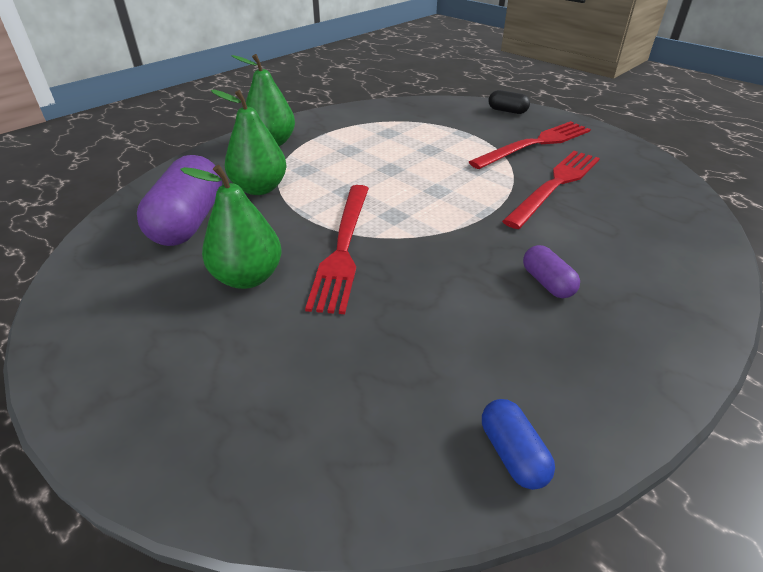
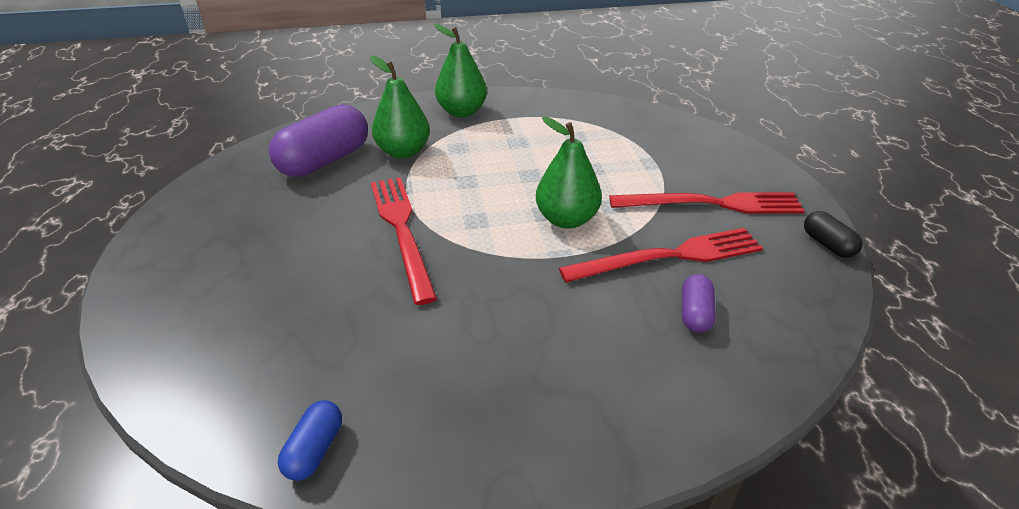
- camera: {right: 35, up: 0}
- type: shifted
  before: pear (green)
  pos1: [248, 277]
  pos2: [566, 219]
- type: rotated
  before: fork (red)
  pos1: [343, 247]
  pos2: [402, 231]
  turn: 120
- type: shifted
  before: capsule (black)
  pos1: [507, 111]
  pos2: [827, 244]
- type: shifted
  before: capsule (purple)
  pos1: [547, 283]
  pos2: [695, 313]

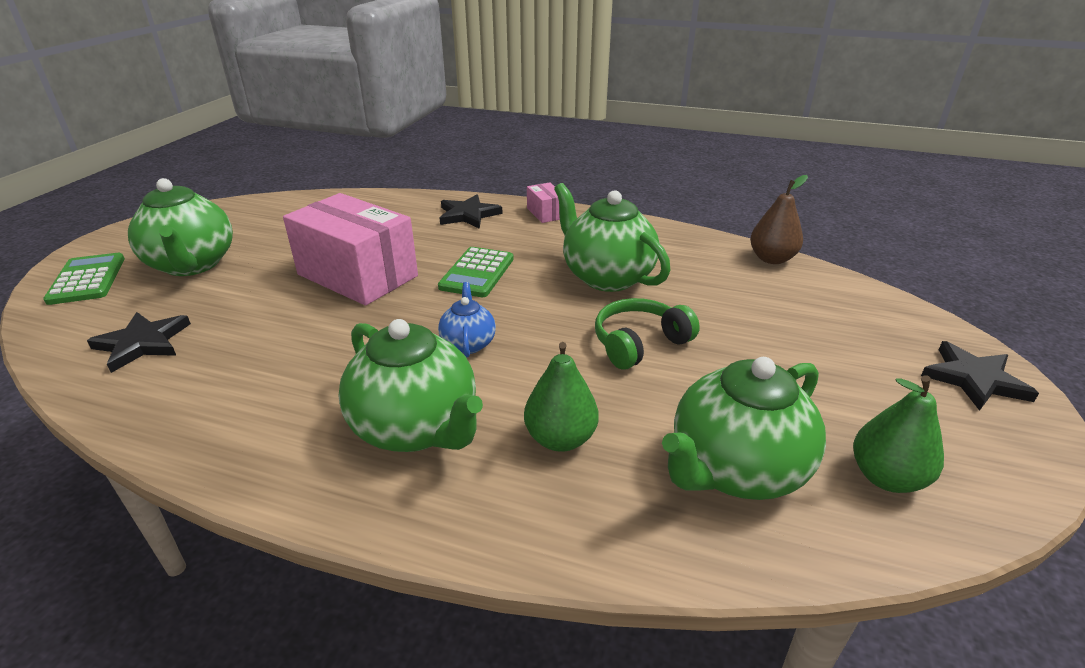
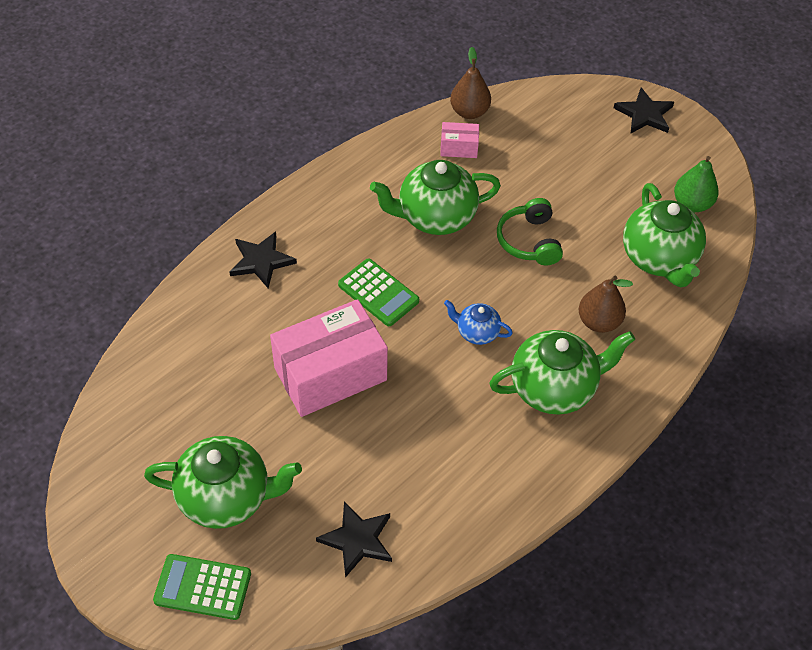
- camera: {right: -65, up: 20}
- type: repainted
  before: pear (green)
  after: pear (brown)
  pos1: [560, 438]
  pos2: [598, 322]
- type: shifted
  before: box (pink)
  pos1: [546, 213]
  pos2: [459, 148]

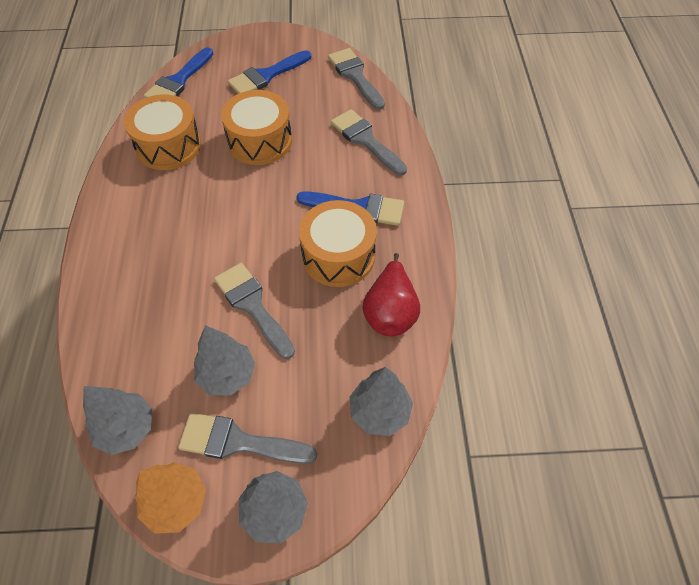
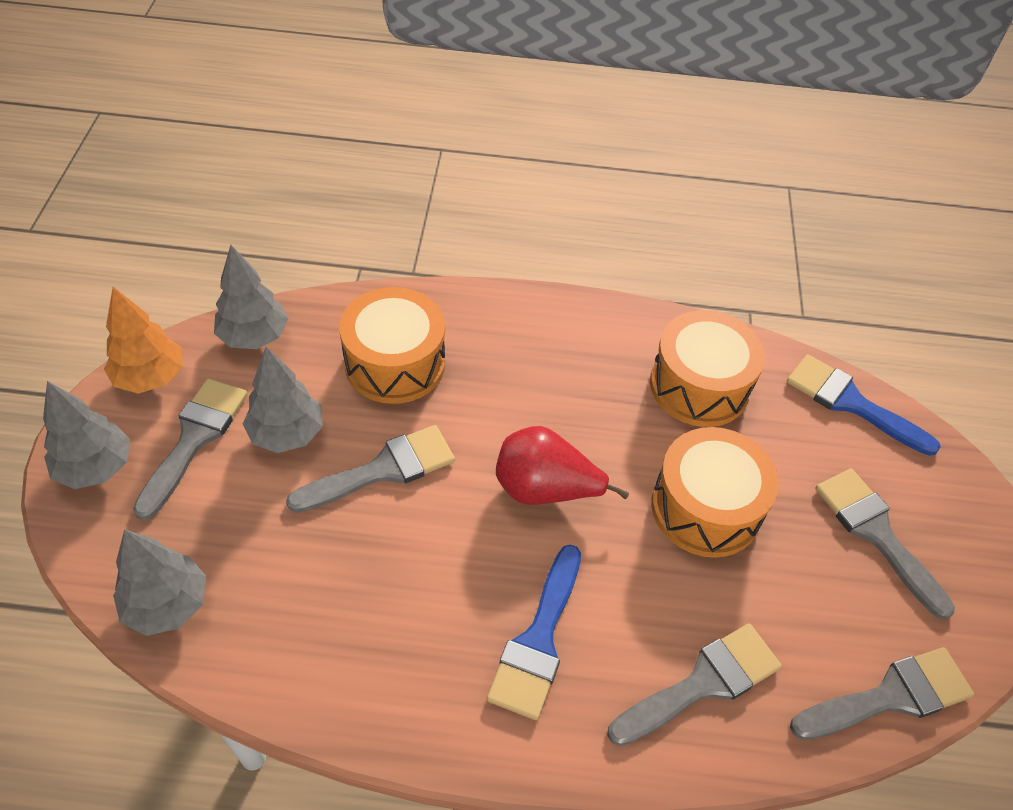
- camera: {right: 95, up: -5}
- type: repainted
  before: brush (blue)
  after: brush (grey)
  pos1: [266, 76]
  pos2: [876, 534]
- type: shifted
  before: drum (orange)
  pos1: [338, 256]
  pos2: [395, 363]
- type: shifted
  before: pear (red)
  pos1: [390, 312]
  pos2: [544, 489]

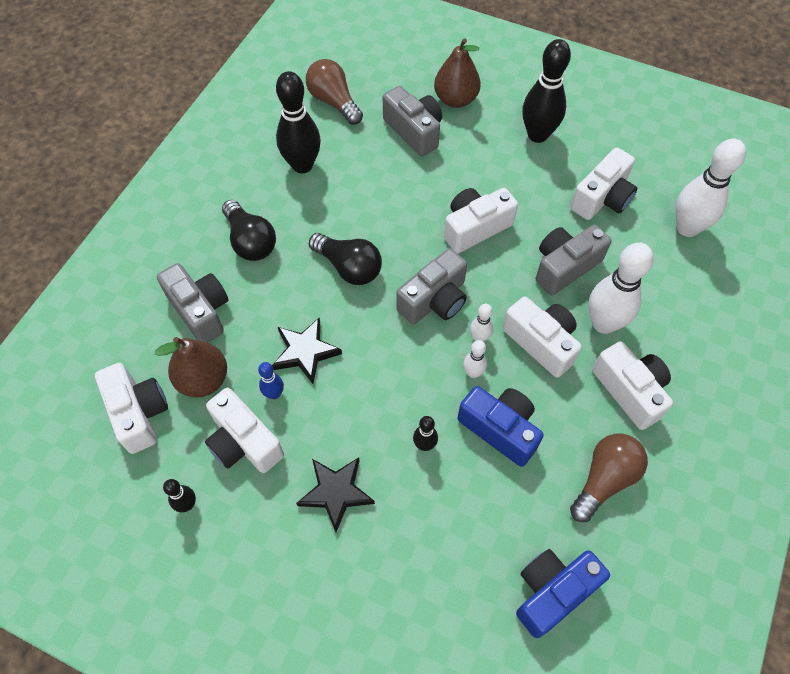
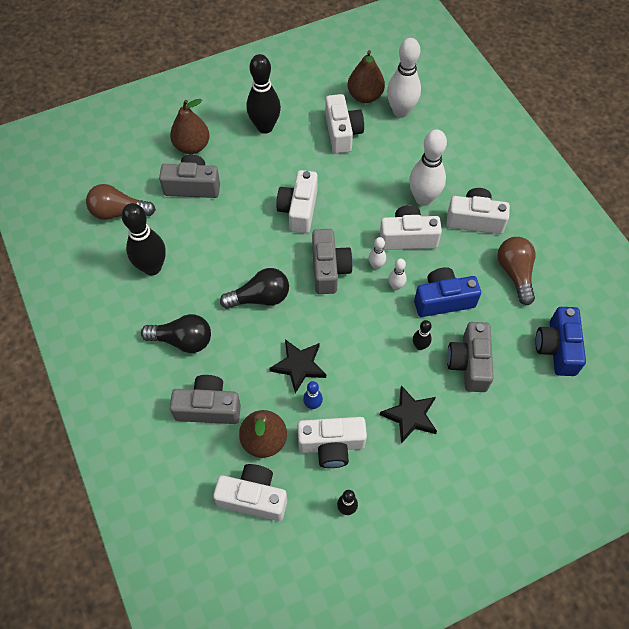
- camera: {right: -50, up: 0}
- type: shifted
  before: camera (grey)
  pos1: [564, 267]
  pos2: [469, 363]
- type: new
  after: pear (brown)
  pos2: [365, 96]

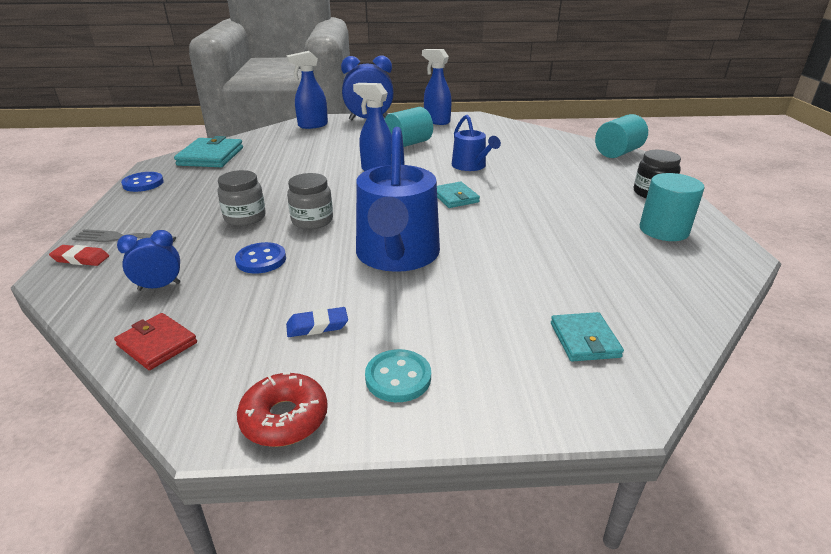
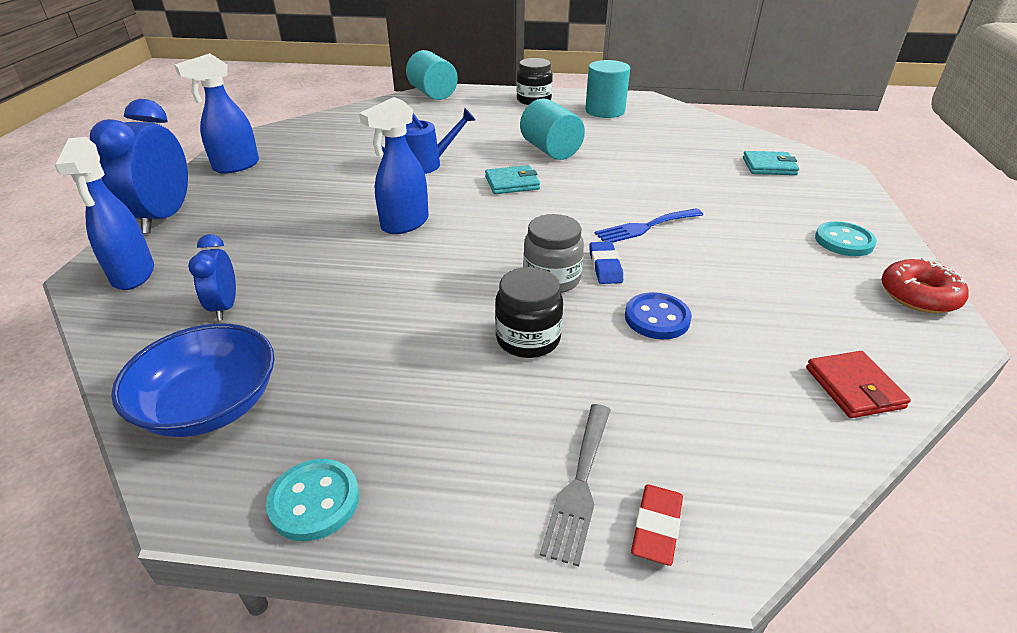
- camera: {right: -80, up: 5}
- type: rotated
  before: wallet (red)
  pos1: [157, 344]
  pos2: [854, 387]
  turn: -60
- type: shifted
  before: clock (blue)
  pos1: [159, 286]
  pos2: [224, 307]
- type: repainted
  before: button (blue)
  after: button (turquoise)
  pos1: [143, 183]
  pos2: [314, 501]
- type: swapped
  before: wallet (turquoise)
  after: bowl (blue)
  pos1: [211, 156]
  pos2: [210, 405]
- type: repainted
  before: jar (grey)
  after: jar (black)
  pos1: [245, 217]
  pos2: [528, 339]
- type: shifted
  before: eraser (blue)
  pos1: [317, 326]
  pos2: [605, 266]
- type: swapped
  before: watering can (blue)
  after: fork (blue)
  pos1: [397, 255]
  pos2: [645, 227]
- type: shifted
  before: cylinder (turquoise)
  pos1: [408, 144]
  pos2: [550, 150]

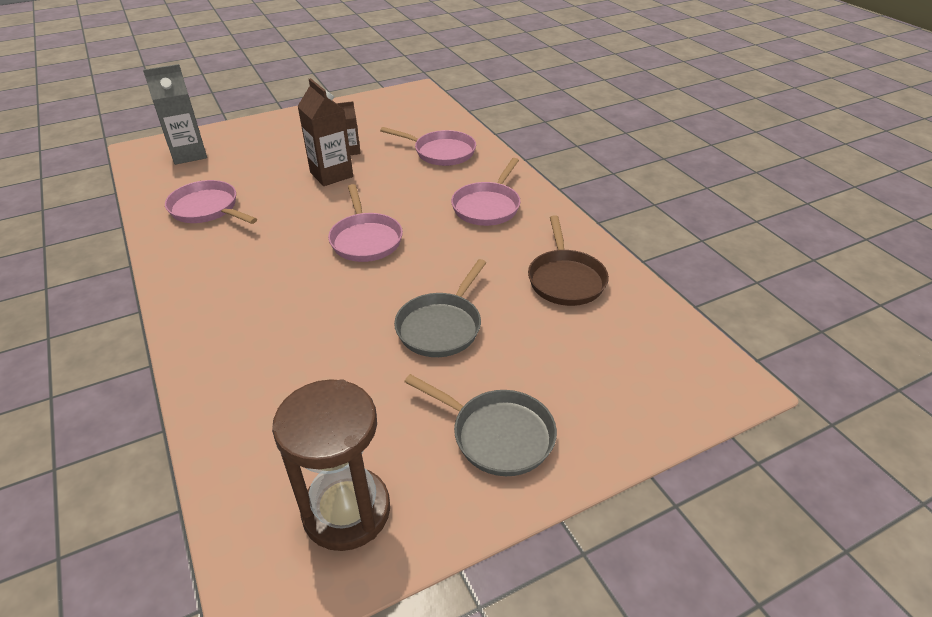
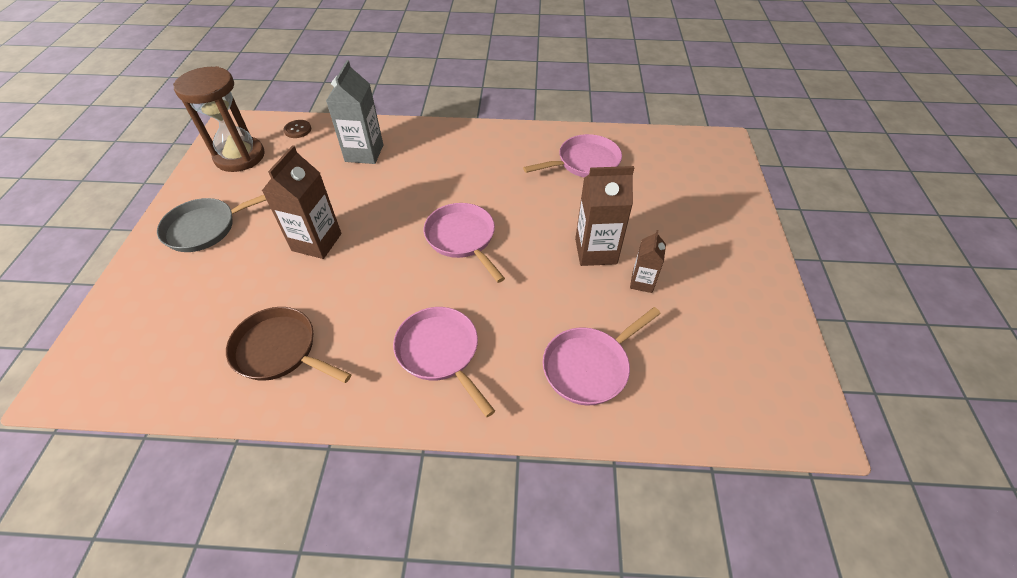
- camera: {right: 120, up: 10}
- type: shifted
  before: carton (grey)
  pos1: [189, 154]
  pos2: [364, 153]
- type: rotated
  before: pan (pink)
  pos1: [365, 239]
  pos2: [462, 239]
  turn: 45
- type: swapped
  before: pan (grey)
  after: carton (brown)
  pos1: [441, 326]
  pos2: [316, 242]
- type: new
  after: button (brown)
  pos2: [297, 130]

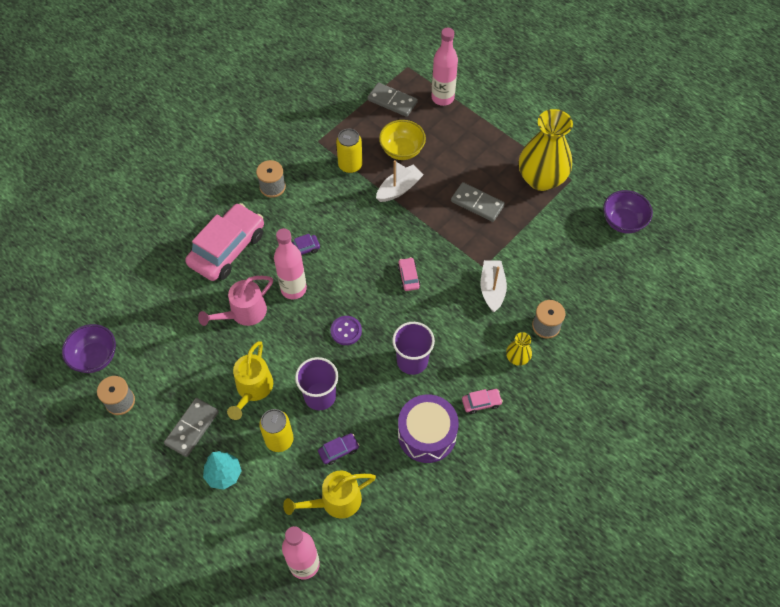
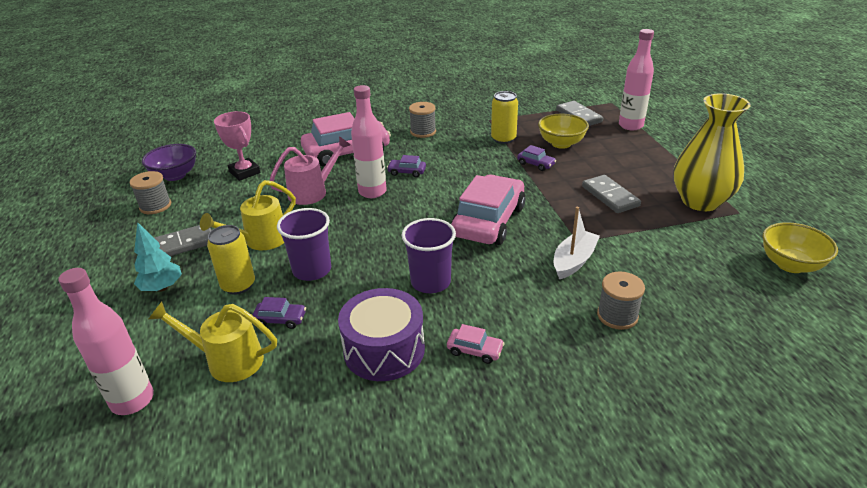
- camera: {right: 35, up: -25}
- type: rotated
  before: watering can (pink)
  pos1: [243, 313]
  pos2: [313, 191]
  turn: 150
- type: gone
  before: button (purple)
  pos1: [346, 331]
- type: swapped
  before: boat (white)
  after: car (purple)
  pos1: [399, 189]
  pos2: [536, 164]
- type: scaled
  before: car (pink)
  pos1: [408, 277]
  pos2: [488, 221]
  scale: 2.41
- type: gone
  before: vase (yellow)
  pos1: [517, 358]
- type: repainted
  before: bowl (purple)
  after: bowl (yellow)
  pos1: [623, 222]
  pos2: [790, 264]
- type: new
  after: trophy (pink)
  pos2: [244, 172]

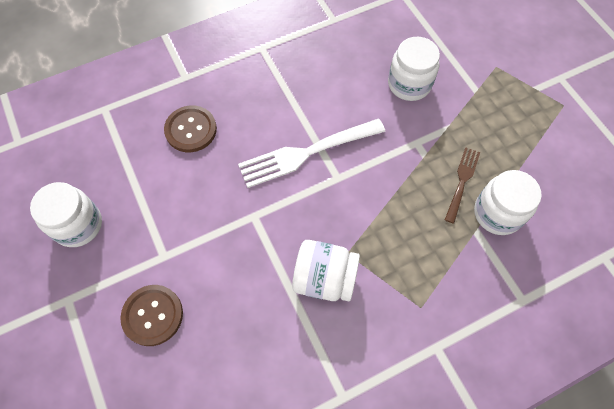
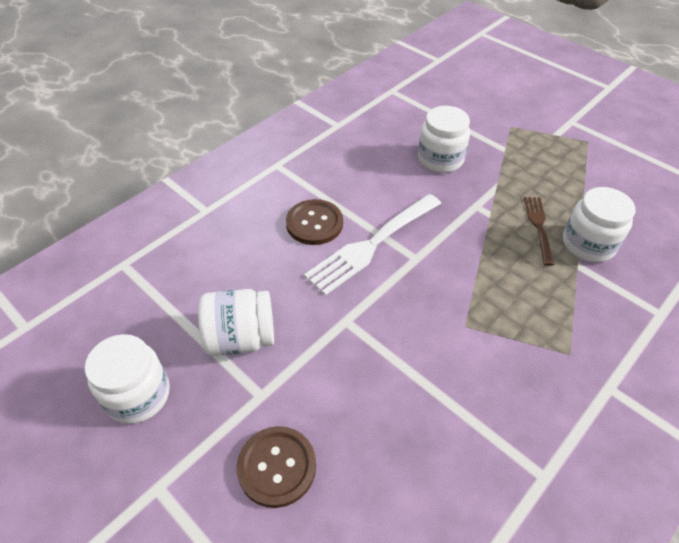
- camera: {right: -20, up: -15}
- type: shifted
  before: button (brown)
  pos1: [191, 130]
  pos2: [314, 223]
- type: shifted
  before: jar (white)
  pos1: [324, 278]
  pos2: [241, 338]

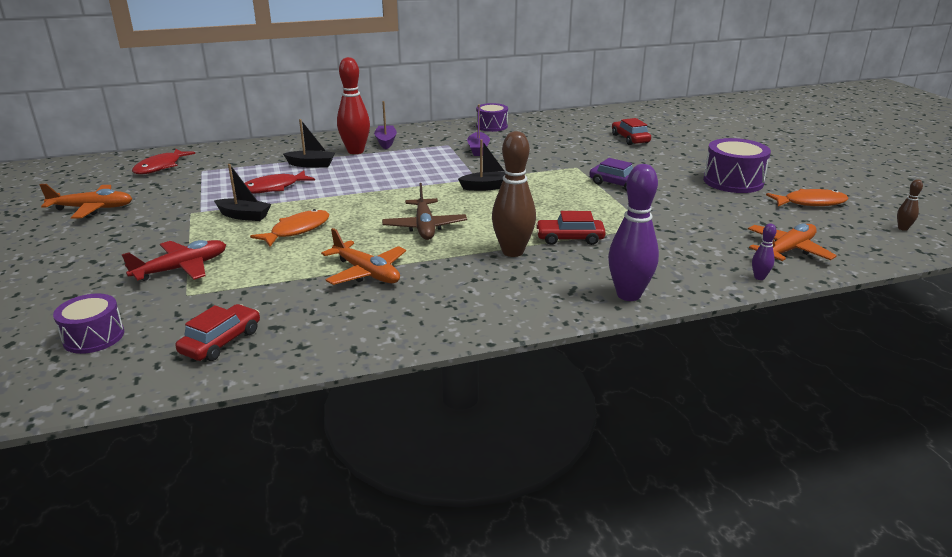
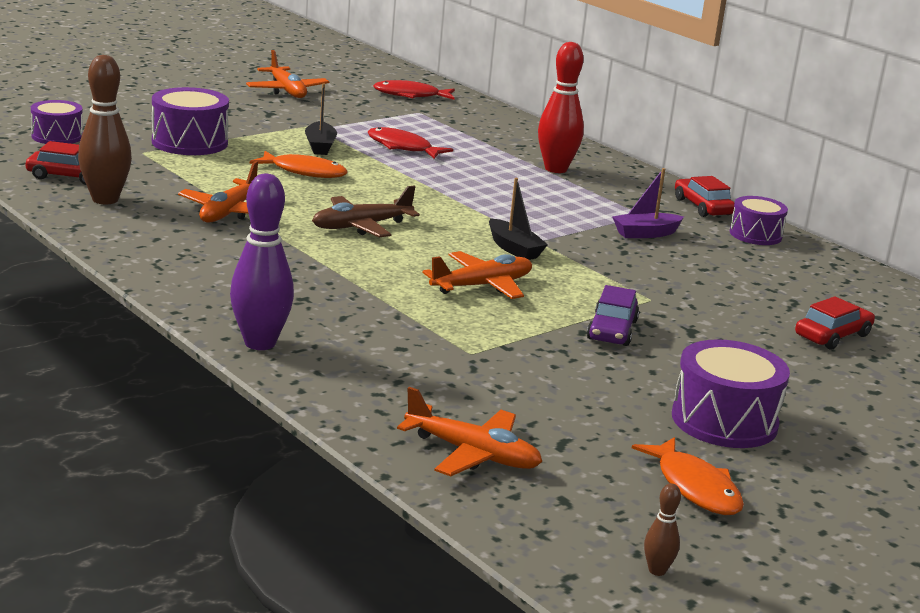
- camera: {right: 65, up: -5}
- type: swapped
  before: plane (red)
  after: drum (purple)
  pos1: [182, 268]
  pos2: [189, 142]
- type: gone
  before: boat (black)
  pos1: [311, 164]
- type: gone
  before: boat (purple)
  pos1: [386, 142]
- type: shifted
  before: bowling pin (brown)
  pos1: [512, 252]
  pos2: [105, 199]
- type: shifted
  before: car (red)
  pos1: [569, 238]
  pos2: [702, 207]
- type: gone
  before: bowling pin (purple)
  pos1: [759, 277]
- type: new
  after: plane (orange)
  pos2: [482, 286]

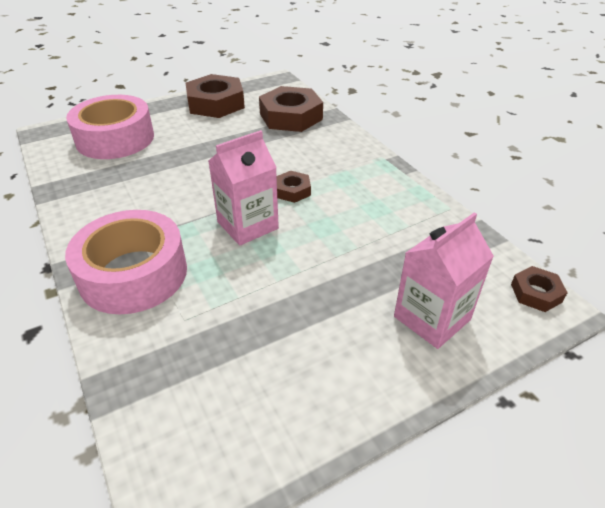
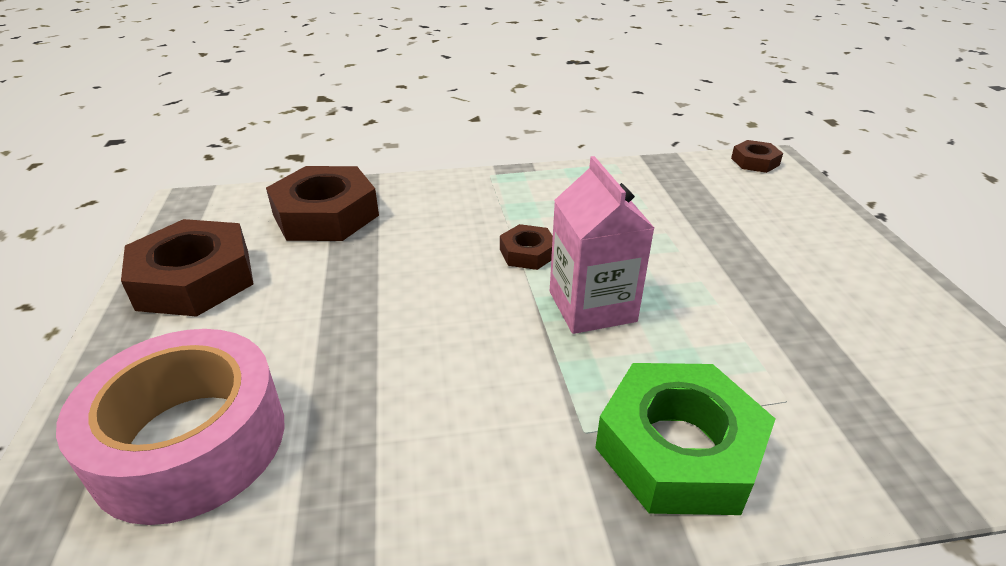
- camera: {right: -70, up: -5}
- type: swapped
  before: tape (pink)
  after: nut (green)
  pos1: [133, 274]
  pos2: [678, 449]
- type: gone
  before: carton (pink)
  pos1: [432, 318]

